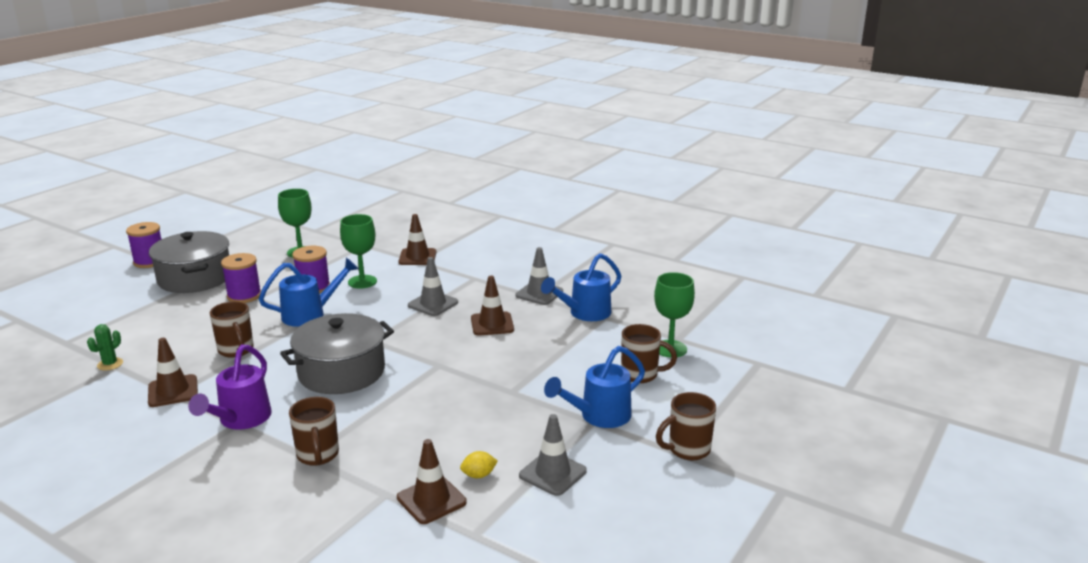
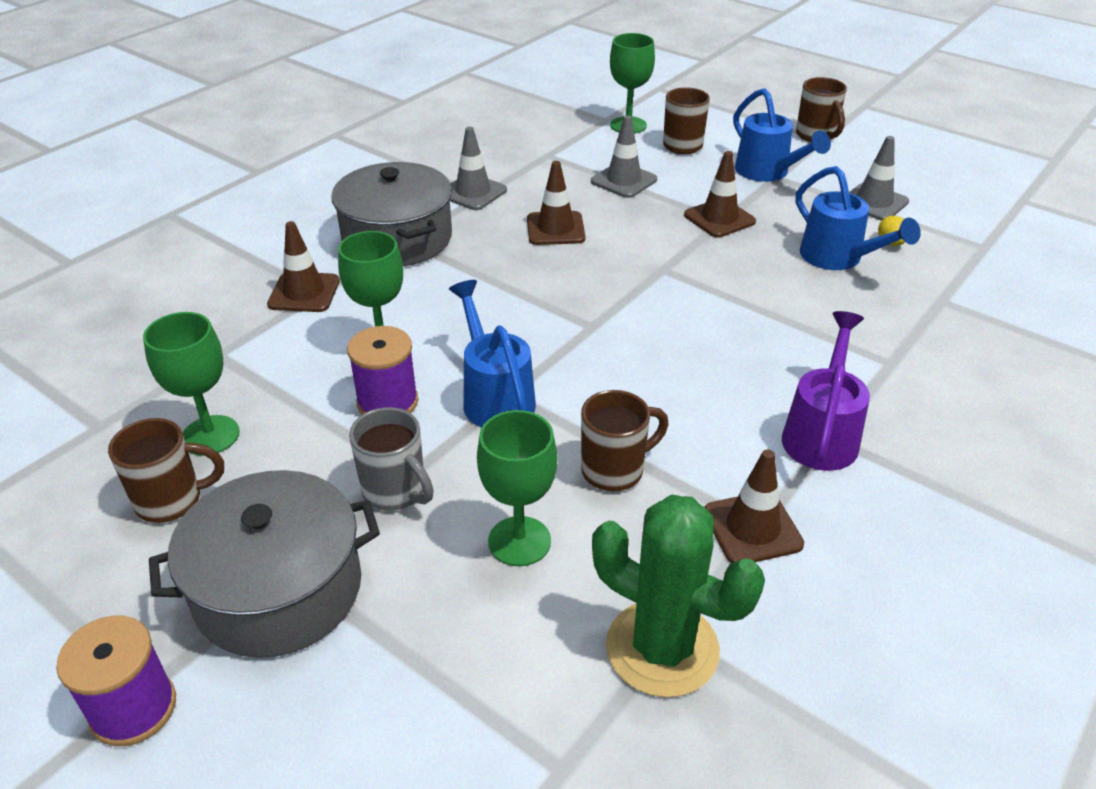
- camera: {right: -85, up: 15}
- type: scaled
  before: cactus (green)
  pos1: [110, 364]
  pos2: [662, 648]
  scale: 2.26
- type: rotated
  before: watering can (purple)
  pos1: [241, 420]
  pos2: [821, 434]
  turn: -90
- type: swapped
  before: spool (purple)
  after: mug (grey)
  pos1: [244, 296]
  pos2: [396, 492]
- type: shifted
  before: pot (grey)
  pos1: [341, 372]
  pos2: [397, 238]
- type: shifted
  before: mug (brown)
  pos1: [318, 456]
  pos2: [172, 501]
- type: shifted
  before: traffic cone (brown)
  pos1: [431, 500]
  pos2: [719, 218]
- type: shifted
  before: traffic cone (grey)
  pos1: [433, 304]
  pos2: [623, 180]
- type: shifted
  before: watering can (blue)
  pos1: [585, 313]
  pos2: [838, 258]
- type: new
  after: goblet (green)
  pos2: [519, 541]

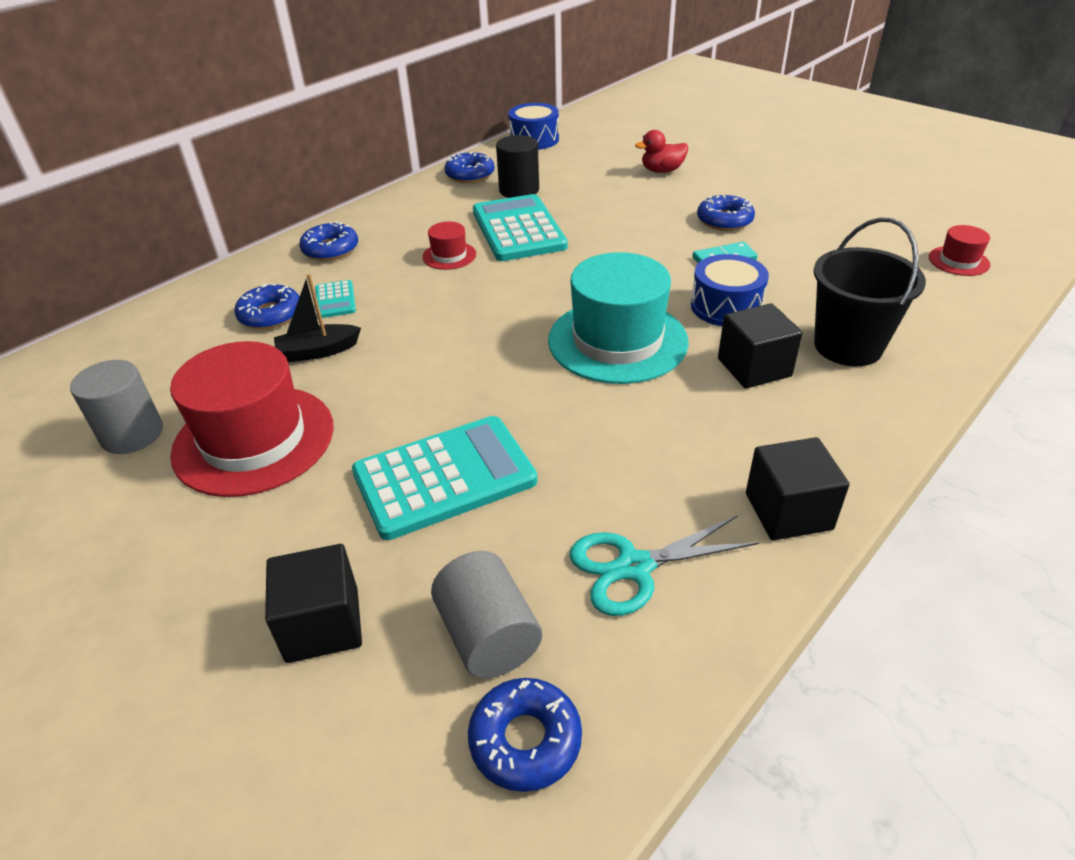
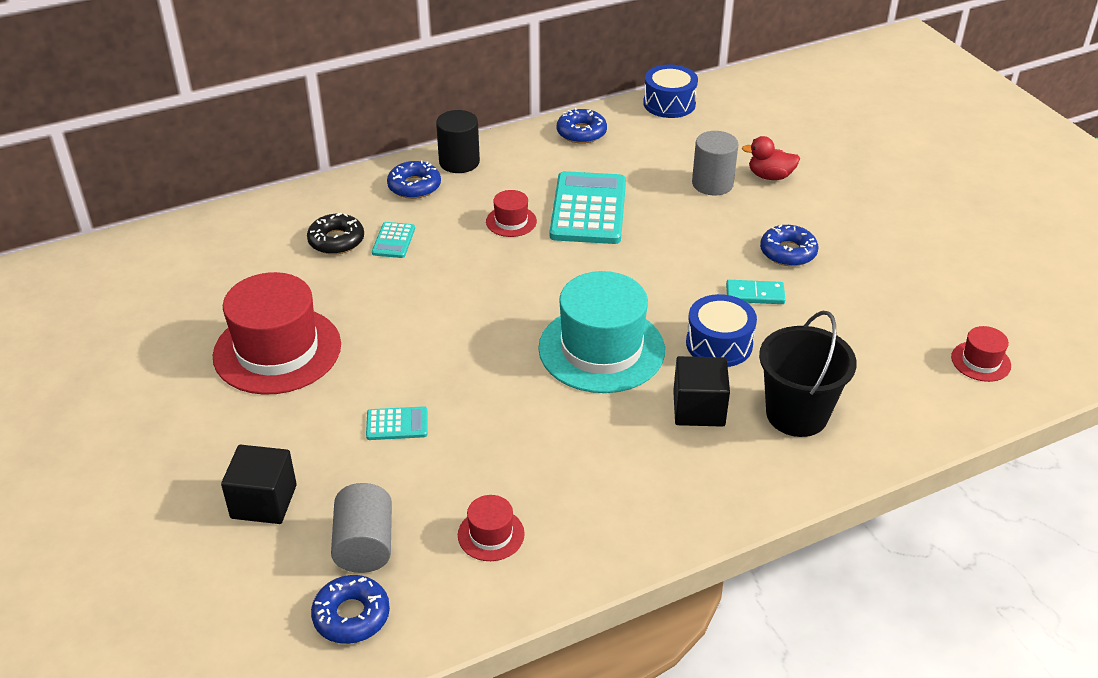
- camera: {right: 20, up: 0}
- type: shifted
  before: cylinder (grey)
  pos1: [132, 434]
  pos2: [712, 184]
- type: repainted
  before: donut (blue)
  after: donut (black)
  pos1: [270, 315]
  pos2: [336, 241]
- type: gone
  before: boat (black)
  pos1: [318, 351]
- type: scaled
  before: calculator (turquoise)
  pos1: [444, 477]
  pos2: [397, 424]
  scale: 0.46
- type: shifted
  before: cylinder (black)
  pos1: [519, 190]
  pos2: [459, 162]
- type: swapped
  before: scissors (turquoise)
  after: hat (red)
  pos1: [634, 567]
  pos2: [491, 534]
- type: gone
  before: cube (black)
  pos1: [788, 511]

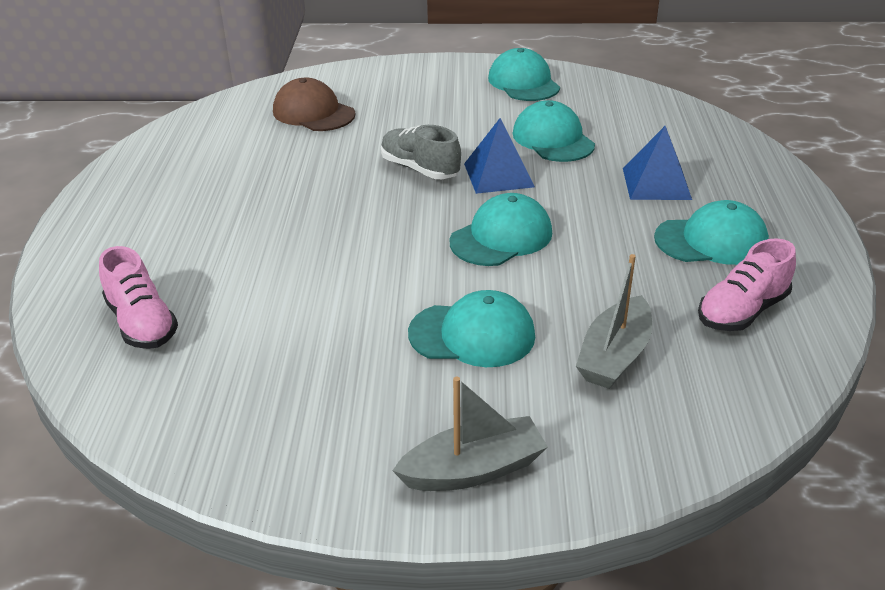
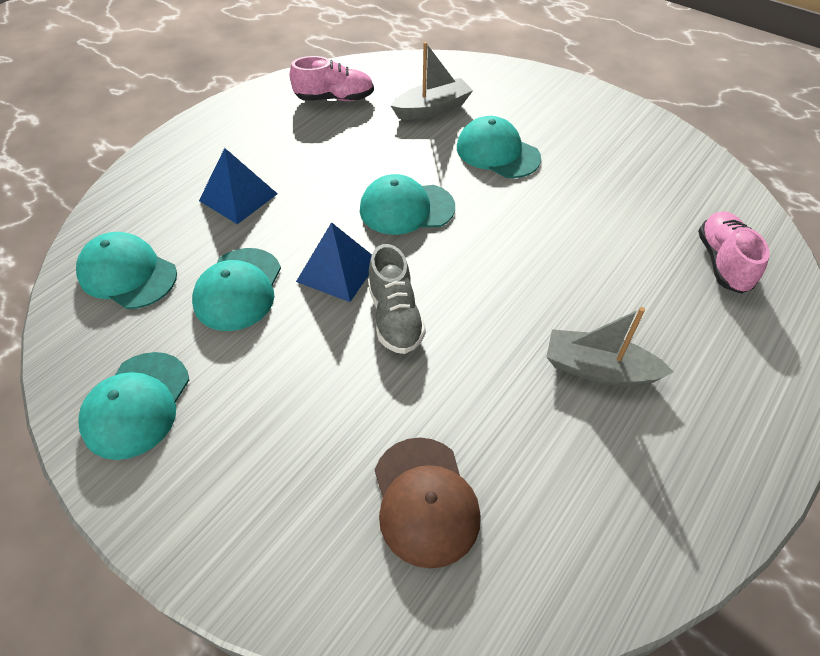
- camera: {right: -145, up: 15}
- type: shifted
  before: boat (grey)
  pos1: [473, 470]
  pos2: [598, 369]
- type: shifted
  before: cap (turquoise)
  pos1: [711, 240]
  pos2: [127, 274]

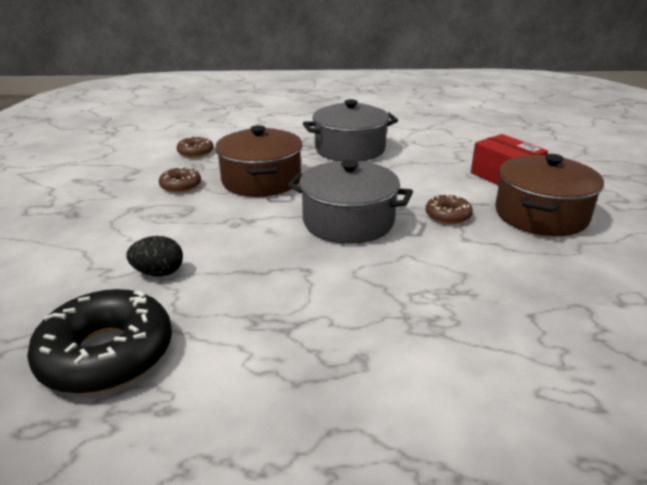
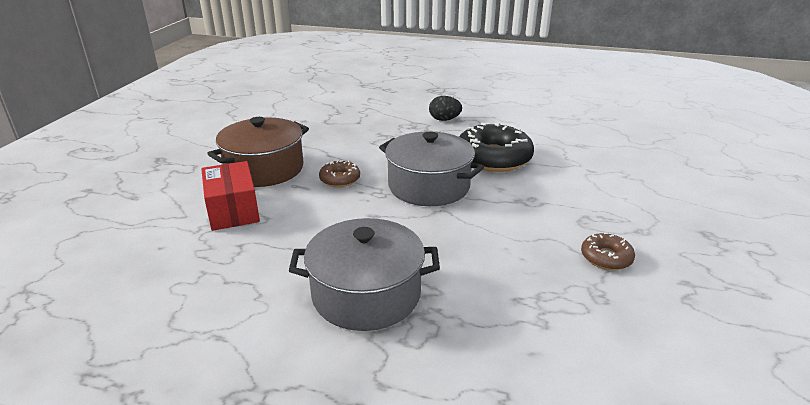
- camera: {right: -165, up: 0}
- type: shifted
  before: donut (black)
  pos1: [106, 354]
  pos2: [493, 158]
- type: shifted
  before: egg (black)
  pos1: [159, 273]
  pos2: [444, 120]
- type: gone
  before: donut (brown)
  pos1: [195, 152]
- type: gone
  before: pot (brown)
  pos1: [261, 180]

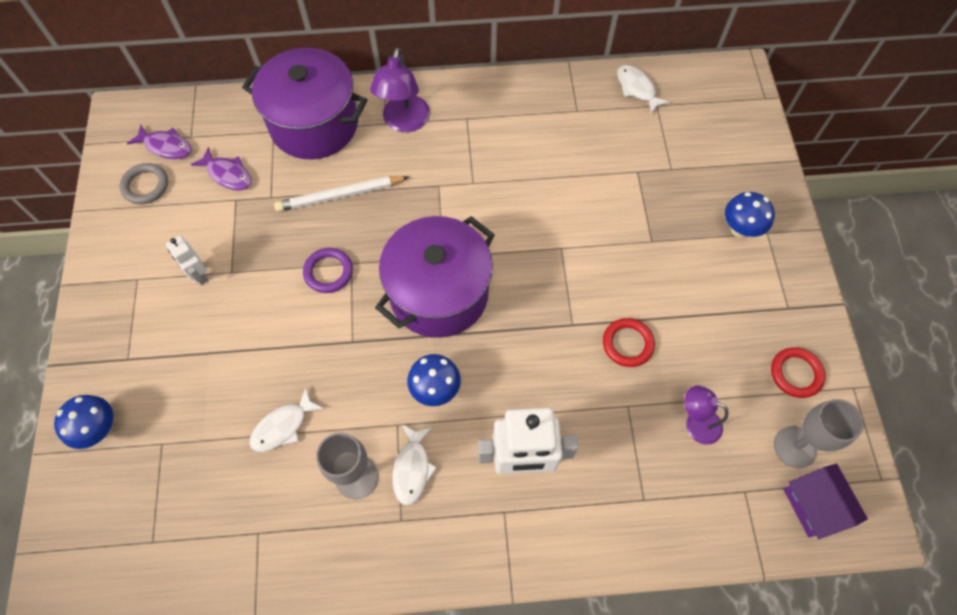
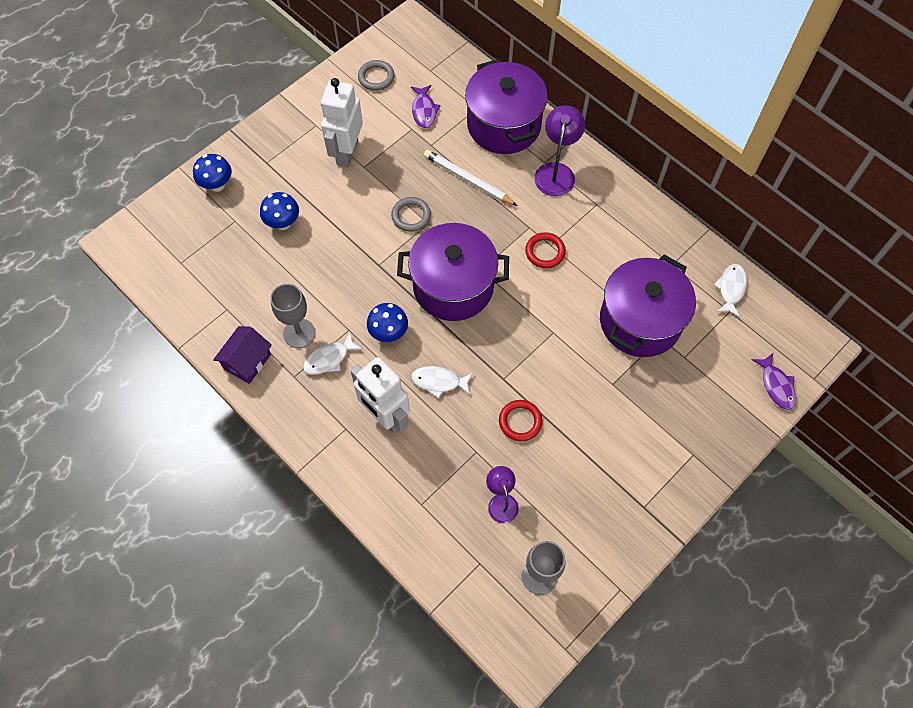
- camera: {right: 50, up: 0}
- type: shifted
  before: fish (purple)
  pos1: [166, 146]
  pos2: [776, 385]
- type: scaled
  before: robot (white)
  pos1: [199, 275]
  pos2: [347, 152]
  scale: 1.94
- type: shifted
  before: fish (white)
  pos1: [283, 426]
  pos2: [439, 381]
- type: repainted
  before: ring (purple)
  after: ring (grey)
  pos1: [328, 272]
  pos2: [411, 216]
- type: rotated
  before: lamp (purple)
  pos1: [404, 122]
  pos2: [556, 172]
  turn: 135
- type: shifted
  before: mushroom (blue)
  pos1: [740, 229]
  pos2: [283, 223]
- type: shifted
  before: ring (red)
  pos1: [796, 374]
  pos2: [545, 252]
- type: shifted
  before: house (purple)
  pos1: [814, 505]
  pos2: [247, 361]
- type: new
  after: pot (purple)
  pos2: [640, 321]

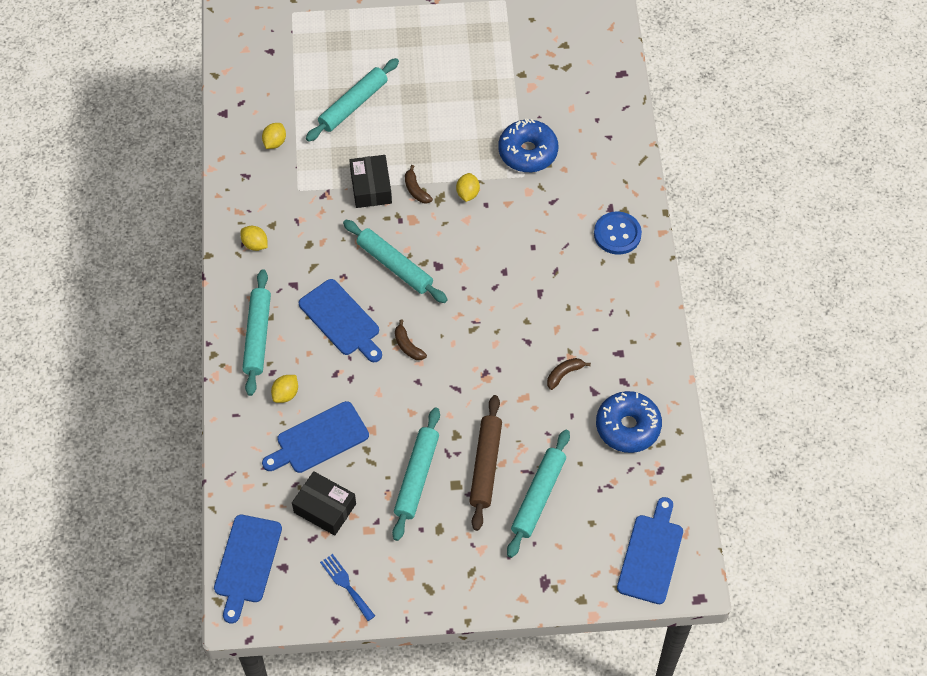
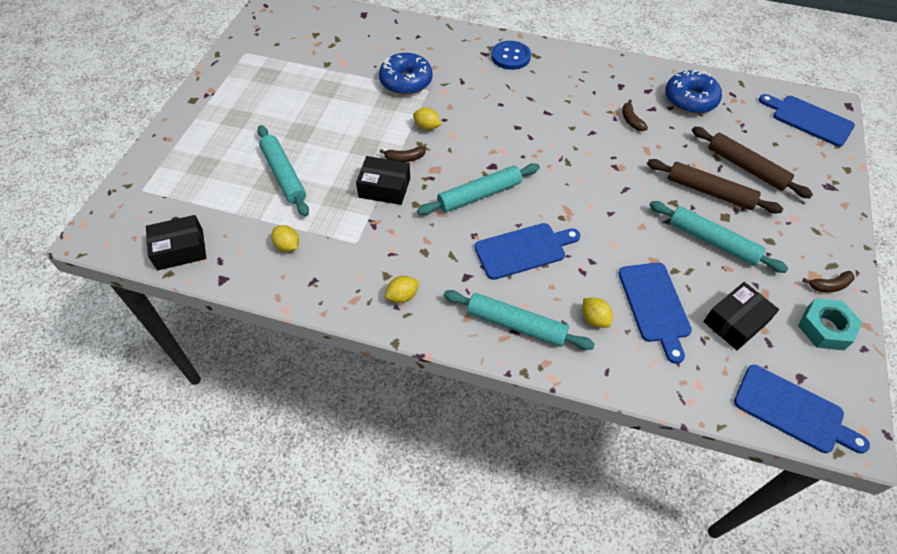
- camera: {right: -70, up: -5}
- type: swapped
  before: fork (blue)
  after: nut (turquoise)
  pos1: [346, 585]
  pos2: [825, 328]
- type: shifted
  before: banana (brown)
  pos1: [408, 346]
  pos2: [829, 286]
- type: repainted
  before: rolling pin (turquoise)
  after: rolling pin (brown)
  pos1: [538, 496]
  pos2: [746, 168]
- type: new
  after: box (black)
  pos2: [180, 249]

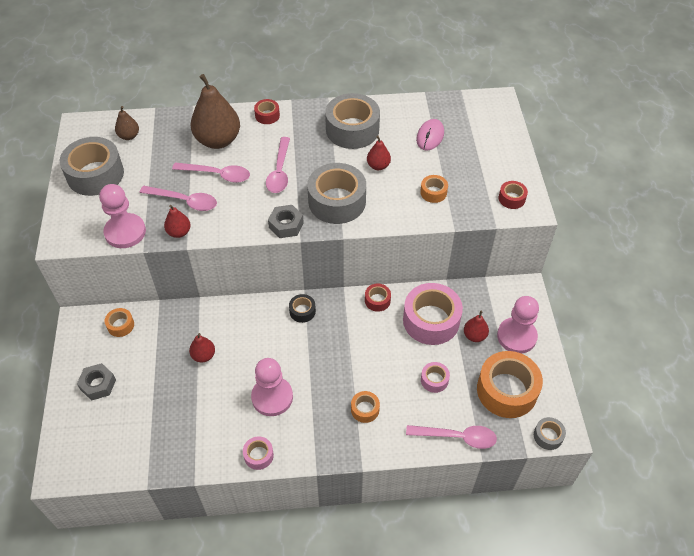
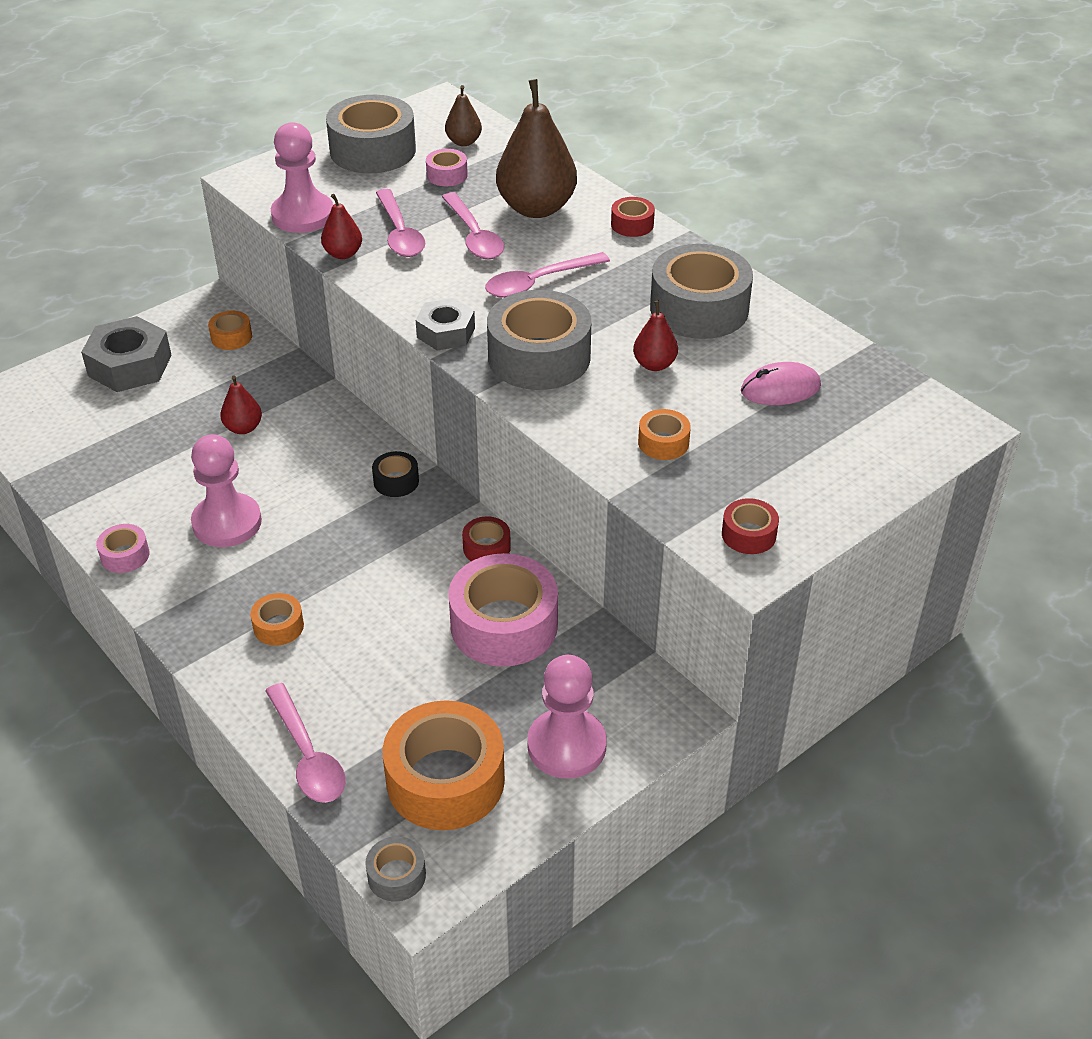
- camera: {right: 55, up: -10}
- type: scaled
  before: nut (grey)
  pos1: [98, 384]
  pos2: [130, 365]
  scale: 1.58
- type: shifted
  before: tape (pink)
  pos1: [434, 380]
  pos2: [447, 175]
- type: gone
  before: pear (red)
  pos1: [474, 336]

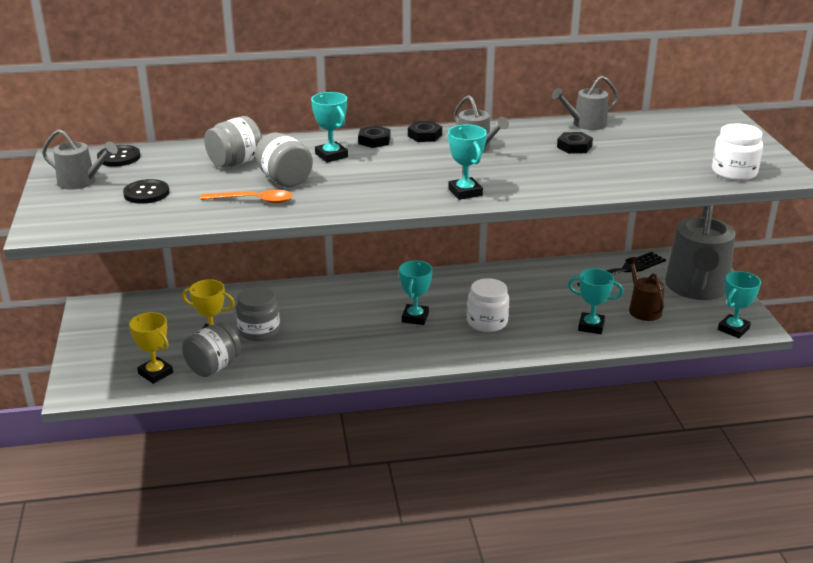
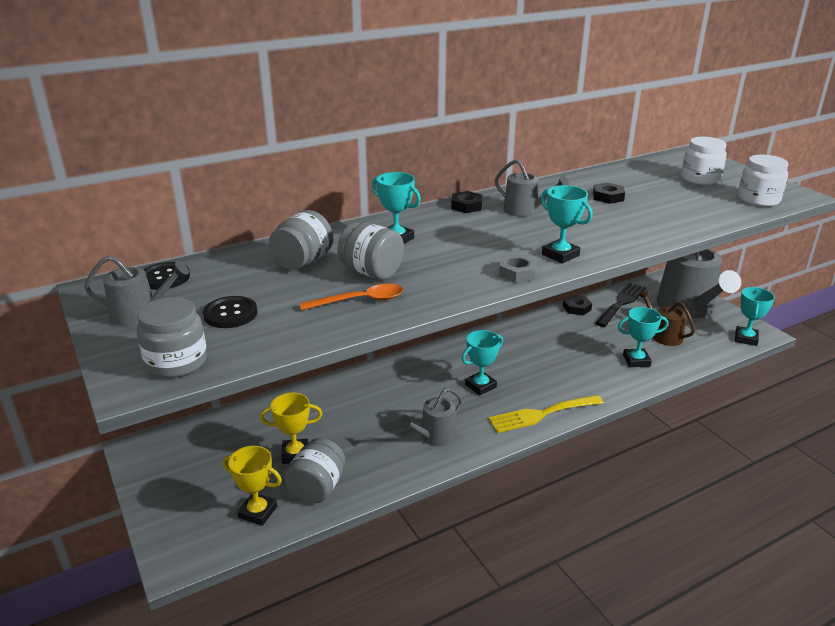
- camera: {right: -20, up: 0}
- type: shifted
  before: jar (grey)
  pos1: [259, 331]
  pos2: [176, 362]
- type: shifted
  before: nut (black)
  pos1: [374, 141]
  pos2: [576, 308]
- type: rotated
  before: trophy (turquoise)
  pos1: [415, 317]
  pos2: [480, 386]
  turn: 60
- type: shifted
  before: jar (white)
  pos1: [487, 322]
  pos2: [700, 179]
- type: shifted
  before: watering can (grey)
  pos1: [585, 124]
  pos2: [434, 436]
- type: new
  after: fork (yellow)
  pos2: [541, 414]
- type: new
  after: nut (grey)
  pos2: [518, 272]

